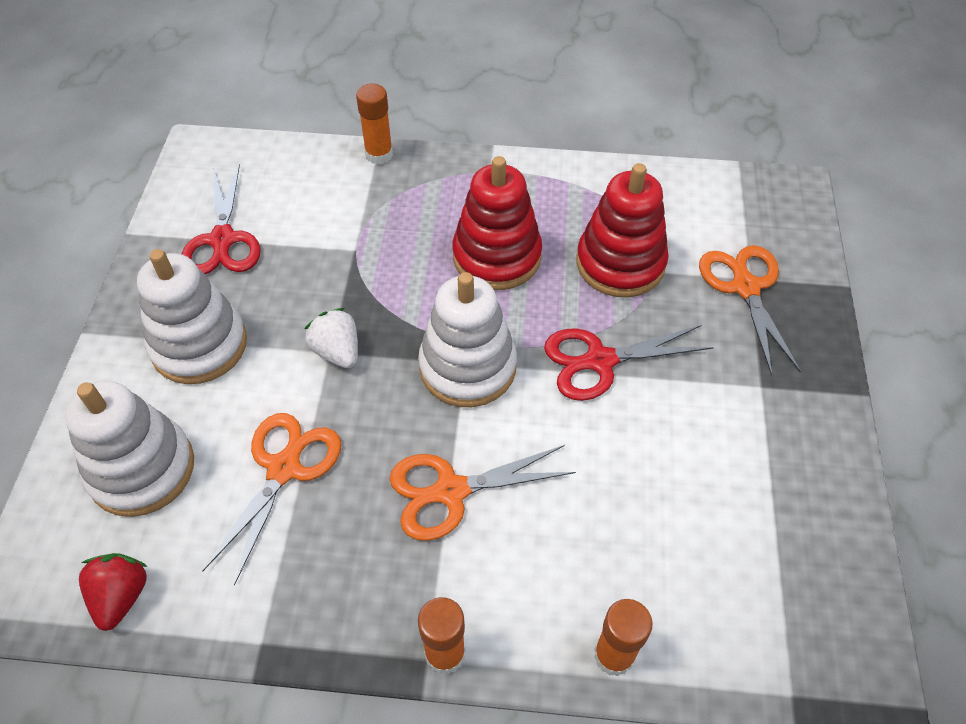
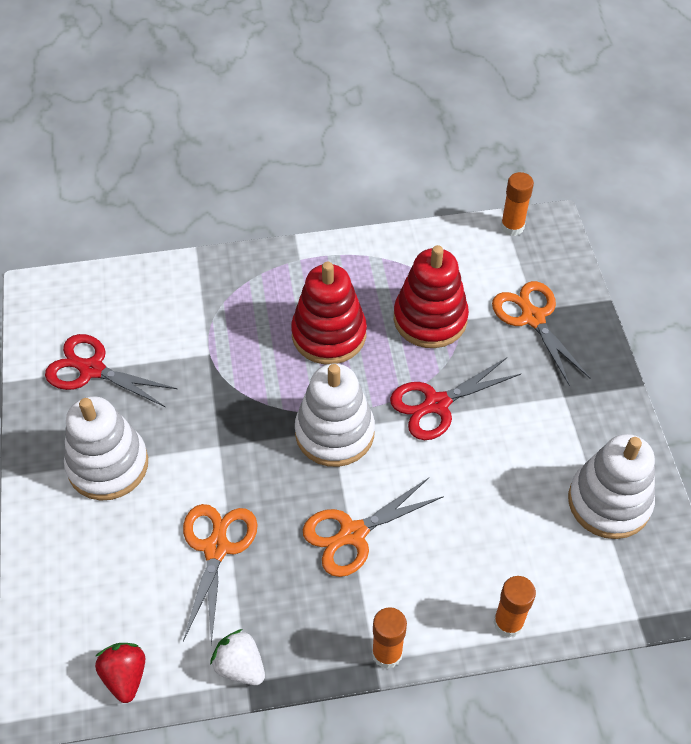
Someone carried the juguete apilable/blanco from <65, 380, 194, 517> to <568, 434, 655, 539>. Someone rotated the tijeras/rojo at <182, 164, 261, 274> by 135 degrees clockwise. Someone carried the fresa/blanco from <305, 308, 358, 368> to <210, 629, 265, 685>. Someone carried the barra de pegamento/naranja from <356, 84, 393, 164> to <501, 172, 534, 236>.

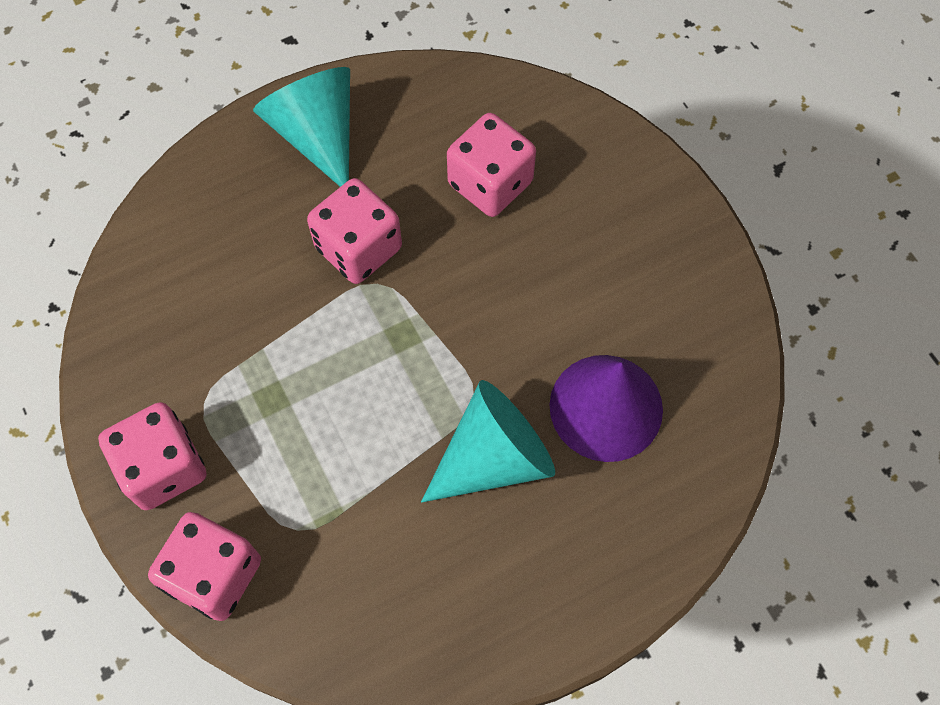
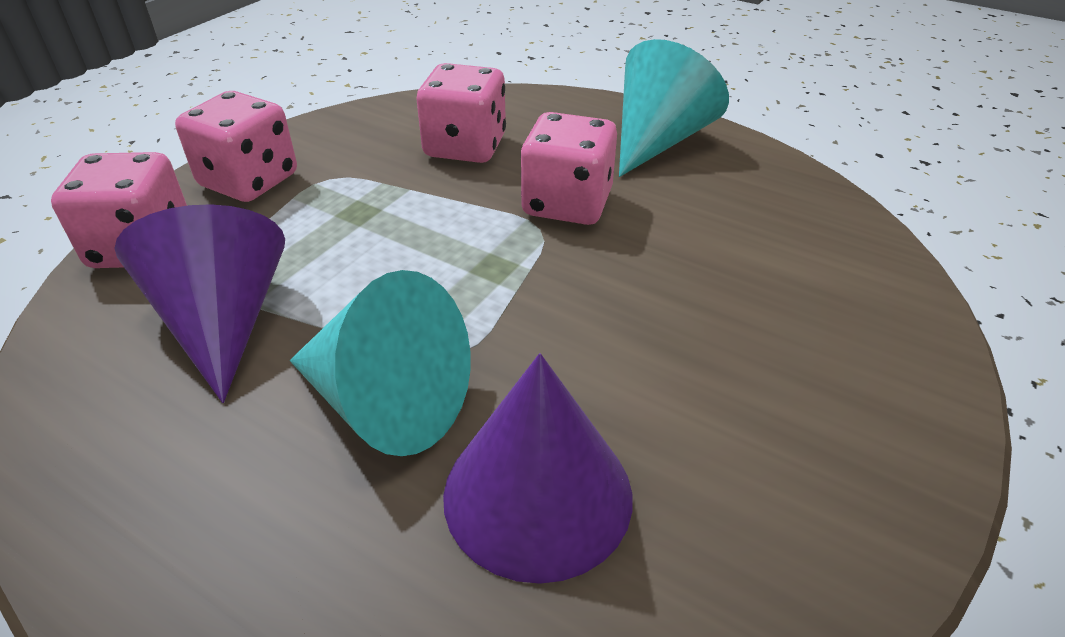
Someone carried the dado/rosa from <447, 113, 536, 217> to <416, 63, 506, 163>. Someone put down the cono/morado at <114, 204, 285, 403>.

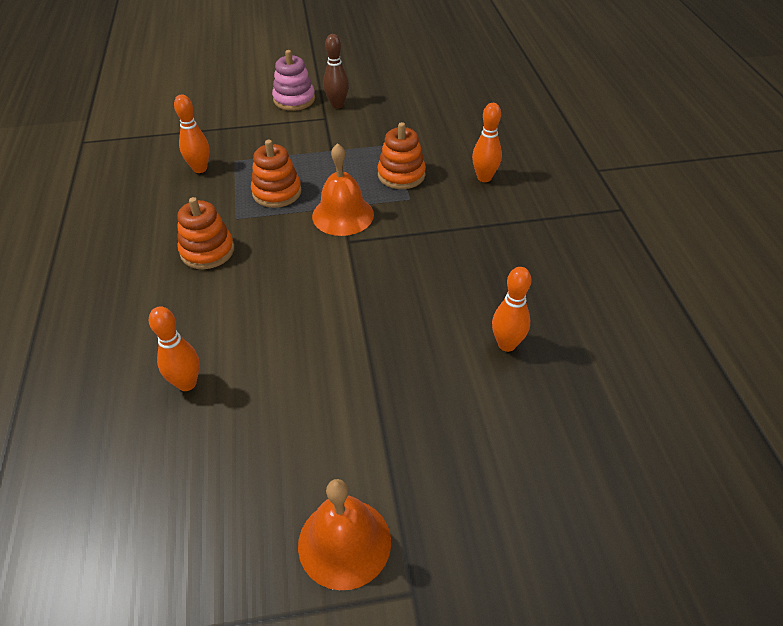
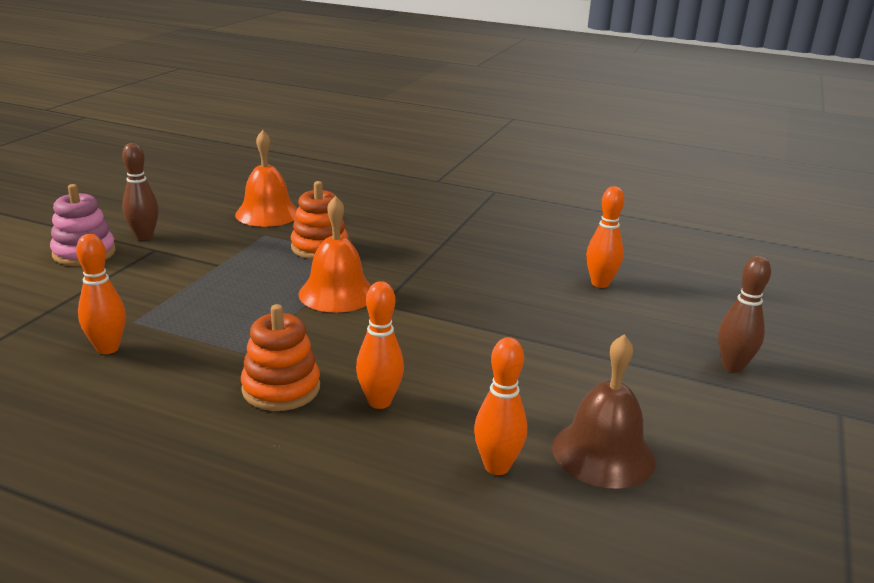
Someone took away the juguete apilable/naranja at <251, 140, 301, 208>. Someone carried the campana/naranja from <298, 479, 391, 590> to <235, 130, 297, 227>. Someone carried the bolo/naranja from <472, 103, 502, 182> to <356, 281, 404, 409>. Someone put down the campana/marrón at <552, 334, 656, 489>. Someone put down the bolo/marrón at <718, 256, 771, 372>.

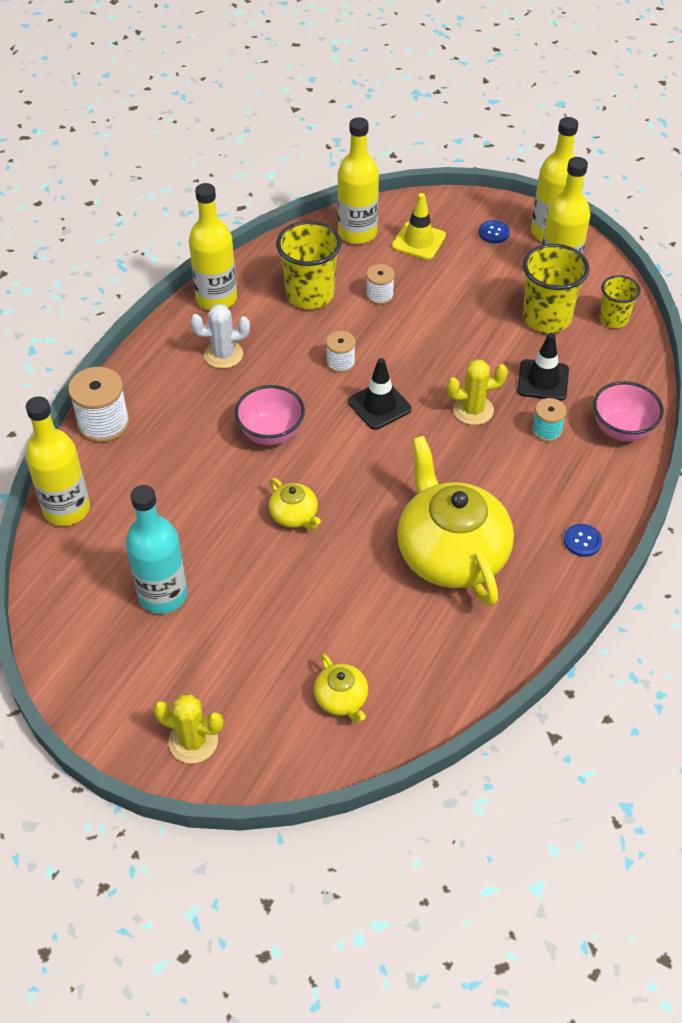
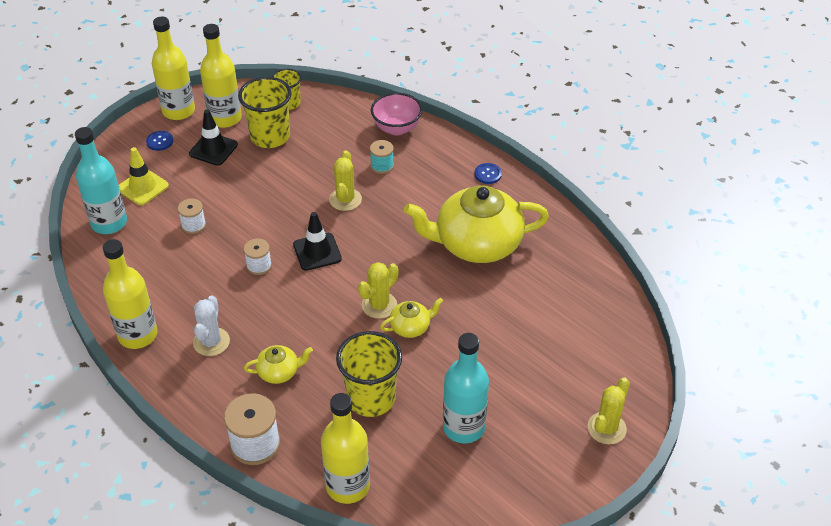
Someone took away the cuenco/rosa at <235, 385, 305, 445>. Someone carried the vaso/amarillo from <276, 221, 341, 309> to <336, 331, 402, 417>. Someone carried the tetera/amarillo from <314, 654, 368, 723> to <244, 345, 313, 384>. Someone repainted the botella/amarillo at <337, 117, 379, 244>, which became the botella/turquesa at <75, 127, 127, 234>. Someone carried the cono de tráfico/negro from <517, 333, 569, 401> to <189, 109, 238, 166>. Someone put down the cactus/amarillo at <358, 262, 398, 319>.

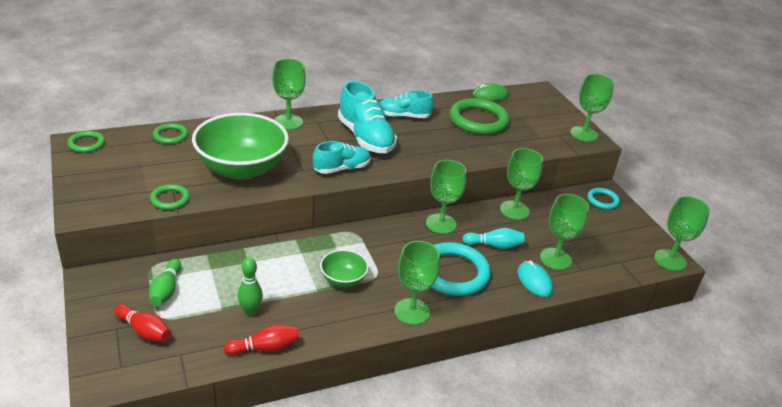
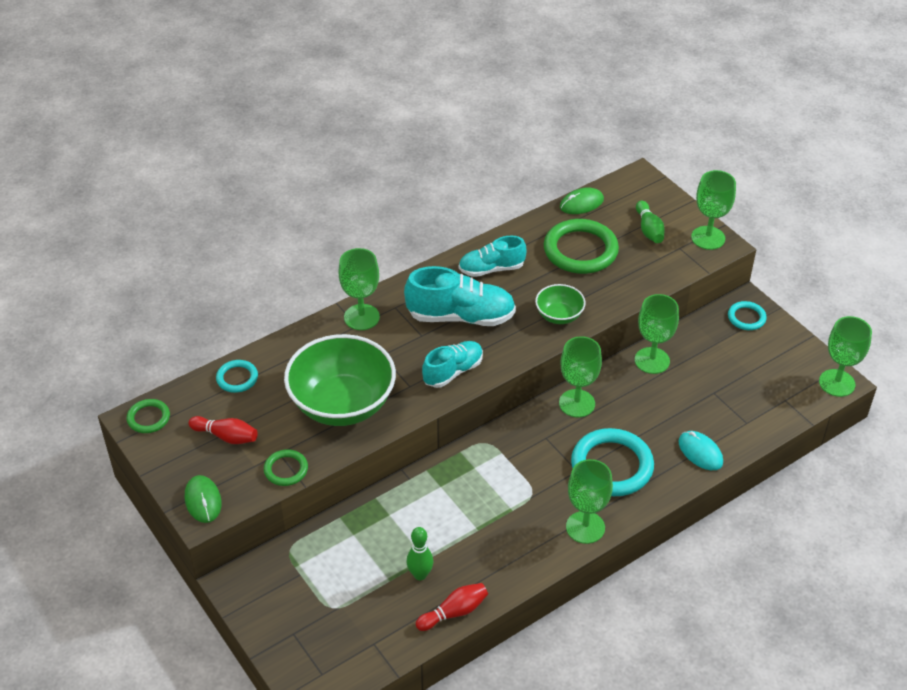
Someone carried the bolo/rojo from <114, 304, 171, 341> to <189, 416, 258, 444>. Someone carried the bolo/verde from <149, 259, 181, 306> to <636, 201, 665, 243>. Someone repainted the anillo/verde at <153, 123, 188, 144>, which became the anillo/turquesa at <216, 360, 258, 393>. Someone carried the cuenco/verde from <320, 249, 369, 287> to <535, 284, 586, 324>. Someone rotated the zapato/turquesa at <338, 80, 397, 153> by 45 degrees counterclockwise. Someone took away the bolo/turquesa at <462, 228, 525, 249>. Someone took away the copa/verde at <540, 194, 589, 270>. Someone put down the ratón/verde at <185, 475, 222, 523>.

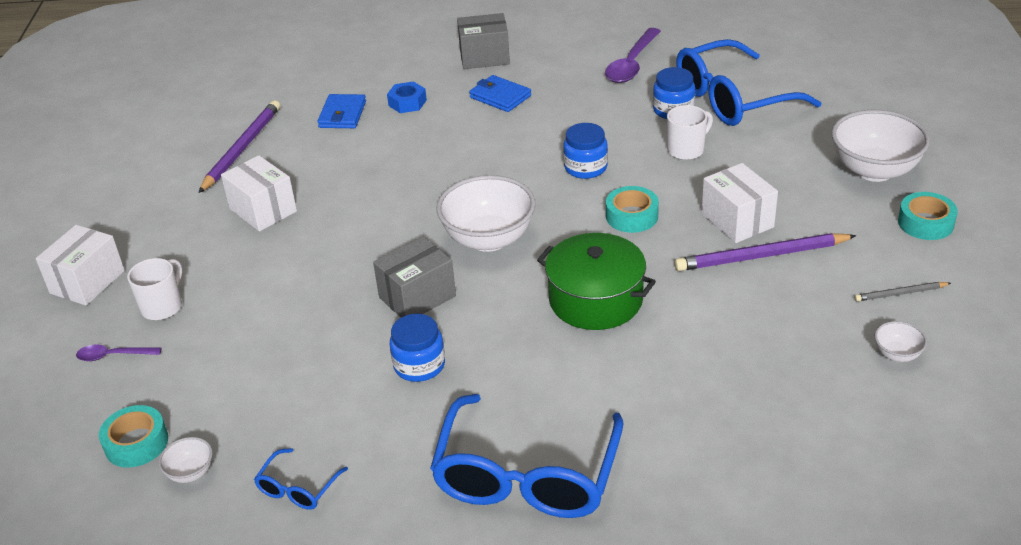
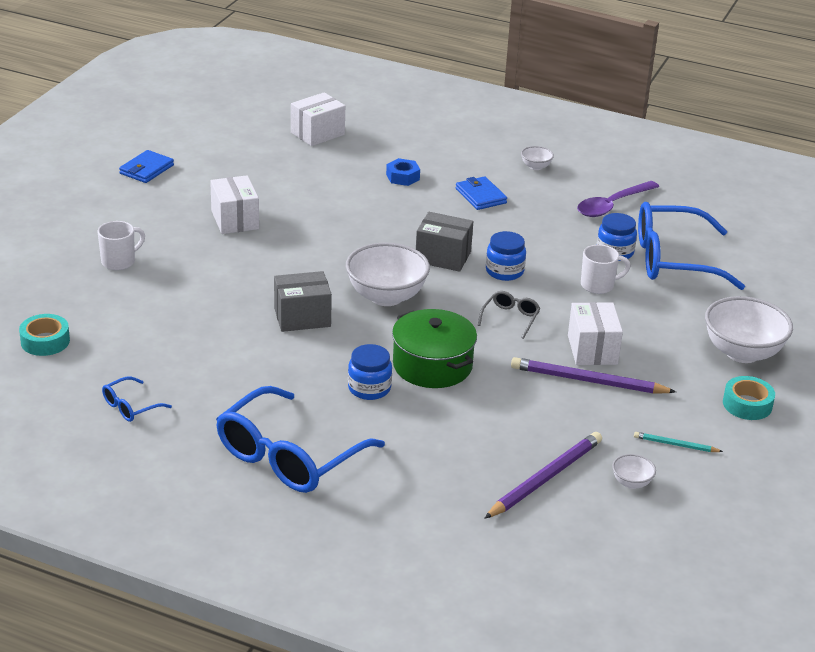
Someone carried the caja/blanco from <36, 225, 125, 306> to <291, 92, 345, 146>. Someone took away the cuchara/morado at <76, 345, 162, 361>. Someone carried the cuenco/blanco from <158, 437, 213, 483> to <521, 146, 554, 170>. Someone carried the lápiz/morado from <198, 100, 280, 193> to <484, 432, 602, 519>. Someone carried the cartera/azul from <317, 94, 366, 128> to <119, 150, 174, 183>. Someone carried the tarro/azul from <390, 314, 445, 382> to <348, 344, 392, 400>. Someone carried the caja/gris from <457, 13, 510, 69> to <416, 212, 473, 272>. Someone swapped the cinta adhesiva/turquesa at <606, 186, 659, 233> for the gafas/gris at <478, 291, 541, 339>. Someone repainted the lápiz/gris at <855, 282, 951, 301>, which became the lápiz/turquesa at <634, 432, 723, 452>.

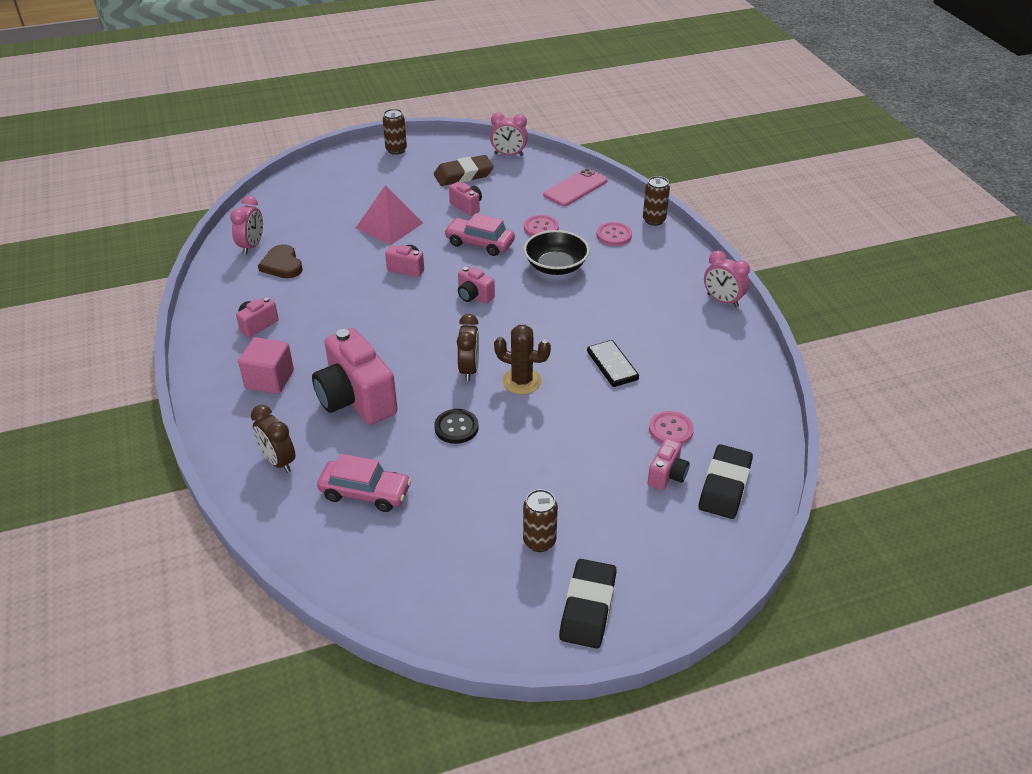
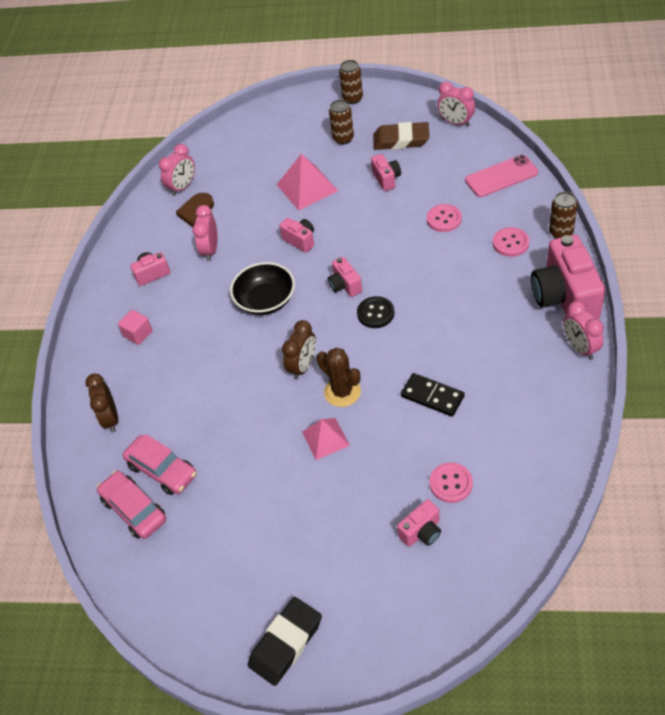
Someone scaled the cubo/rosa at <238, 337, 294, 394> by 0.66. Someone carried the cámara/rosa from <312, 328, 397, 425> to <531, 235, 605, 320>. Someone carried the botón/negro from <434, 409, 479, 444> to <357, 296, 394, 328>. Someone carried the coche/rosa from <444, 213, 515, 256> to <97, 471, 166, 539>. Someone carried the lata/marrón from <523, 489, 558, 552> to <329, 100, 354, 145>. Someone carried the cuenco/negro from <524, 230, 589, 275> to <230, 262, 295, 315>. Someone rotated the ficha de dominó/negro at <587, 340, 639, 387> by 60 degrees counterclockwise. Someone took away the goma de borrar/negro at <699, 444, 753, 519>. Someone put down the despertador/rosa at <192, 205, 217, 261>. Someone put down the pirámide/rosa at <302, 418, 350, 460>.

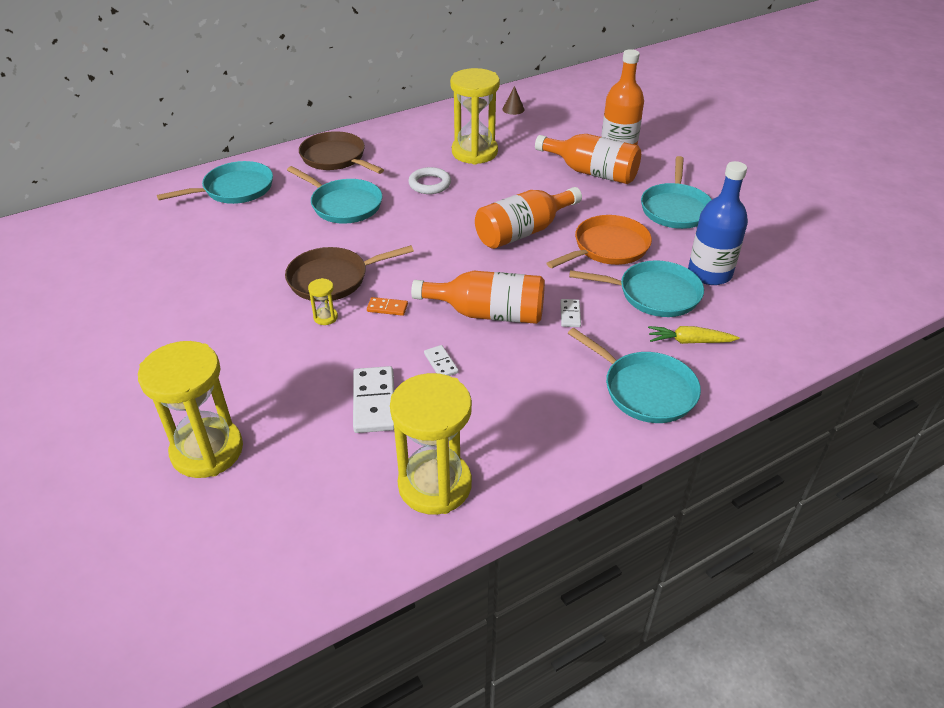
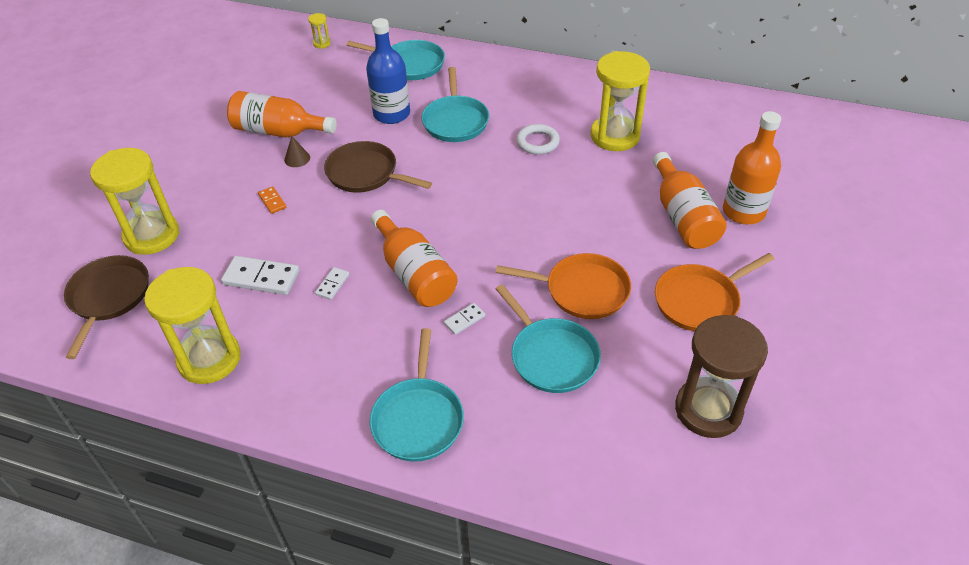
Someone carried the sartén/marrón from <299, 131, 384, 174> to <64, 255, 149, 359>. Someone carried the reloj de arena/amarillo from <308, 278, 338, 325> to <308, 13, 331, 49>. Someone rotated the ficha de dominó/blanco at <353, 366, 394, 433> by 60 degrees clockwise. Someone carried the ficha de dominó/naranja from <367, 297, 408, 316> to <258, 186, 286, 214>. Someone carried the botella/naranja from <475, 187, 582, 249> to <227, 91, 337, 138>. Someone carried the cono/marrón from <503, 86, 525, 115> to <284, 136, 310, 167>. Someone repainted the sartén/turquesa at <641, 156, 712, 229>, which became the sartén/naranja at <655, 253, 774, 331>. Someone took away the zanahoria/amarillo at <648, 326, 740, 344>. Someone carried the botella/azul from <688, 161, 748, 285> to <366, 18, 410, 124>. Someone put down the reloj de arena/marrón at <675, 315, 768, 438>.

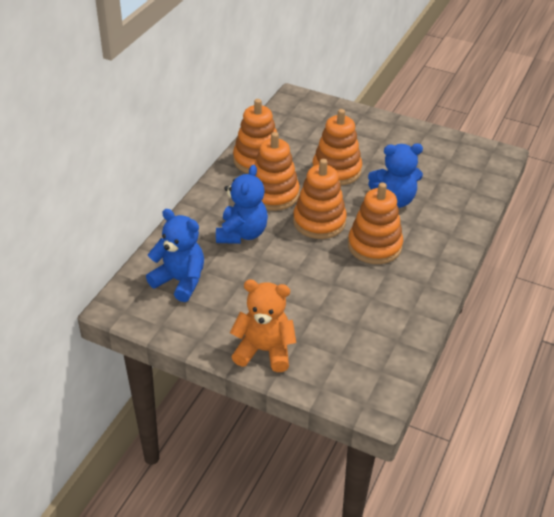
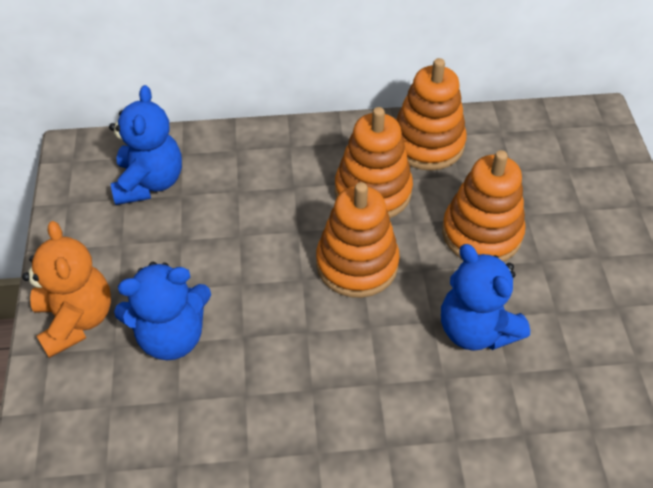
Someone carried the osito/azul from <216, 165, 268, 244> to <114, 262, 211, 360>. Someone took away the juguete apilable/naranja at <348, 182, 403, 264>.

